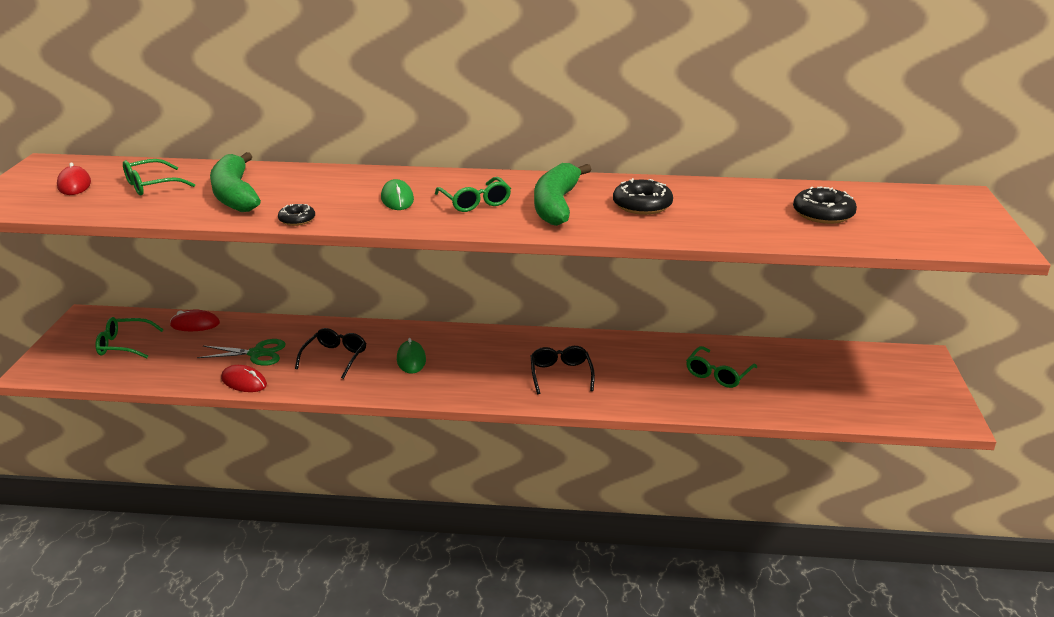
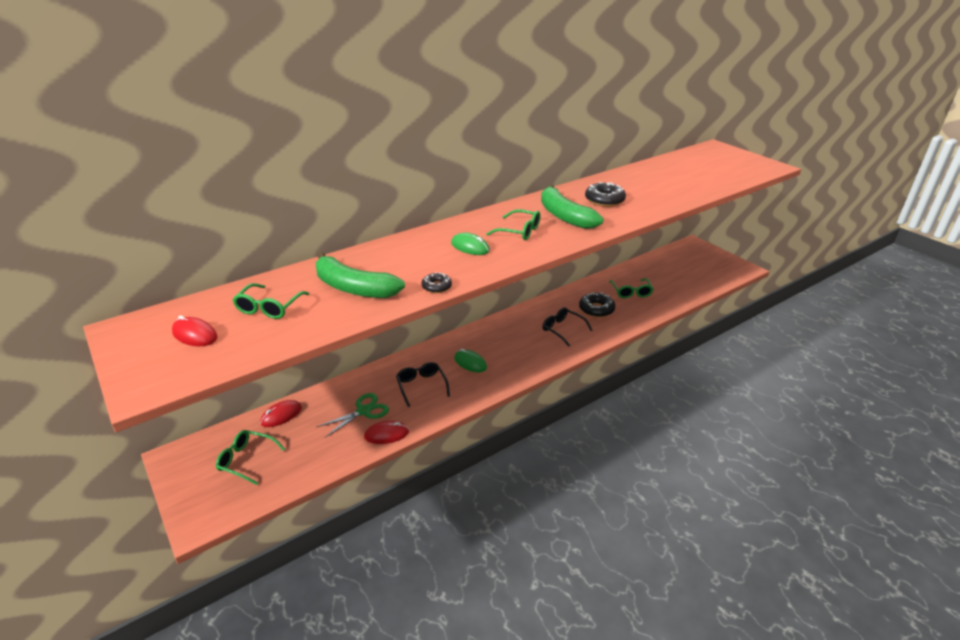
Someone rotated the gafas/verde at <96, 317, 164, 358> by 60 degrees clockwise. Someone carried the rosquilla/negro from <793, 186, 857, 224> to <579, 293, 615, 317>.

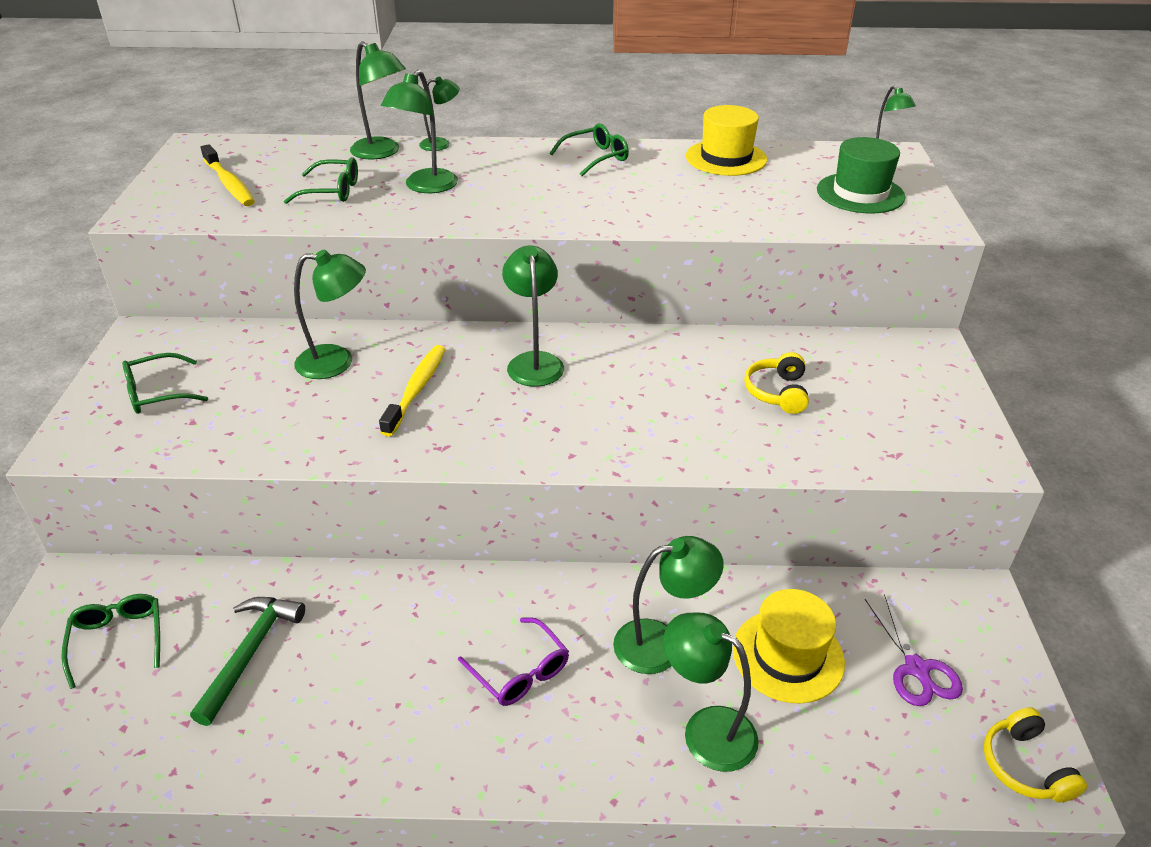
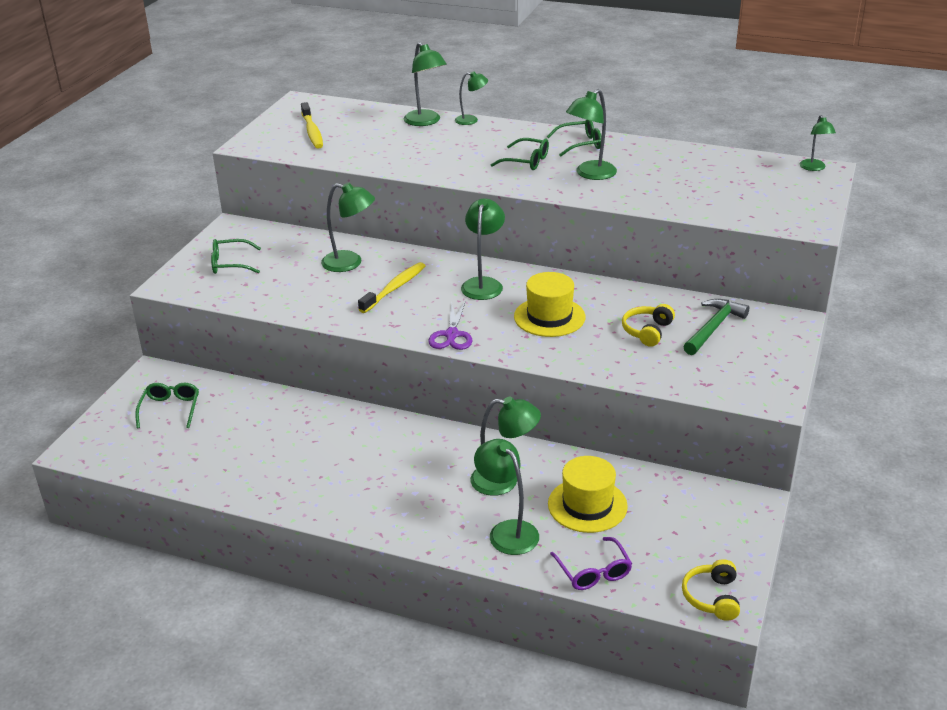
Someone carried the martillo/verde from <190, 597, 305, 726> to <683, 299, 749, 355>. Someone carried the gafas/verde from <284, 157, 358, 204> to <491, 138, 549, 170>. Someone carried the lámpara/verde from <381, 70, 458, 193> to <566, 89, 617, 180>. Someone carried the gafas/morado from <458, 617, 569, 706> to <550, 537, 632, 590>. Someone carried the sombrero/amarillo from <686, 105, 767, 176> to <514, 272, 585, 337>. Someone took away the sombrero/verde at <817, 137, 905, 214>. Someone carried the tijeras/morado from <865, 594, 963, 706> to <428, 302, 472, 350>.

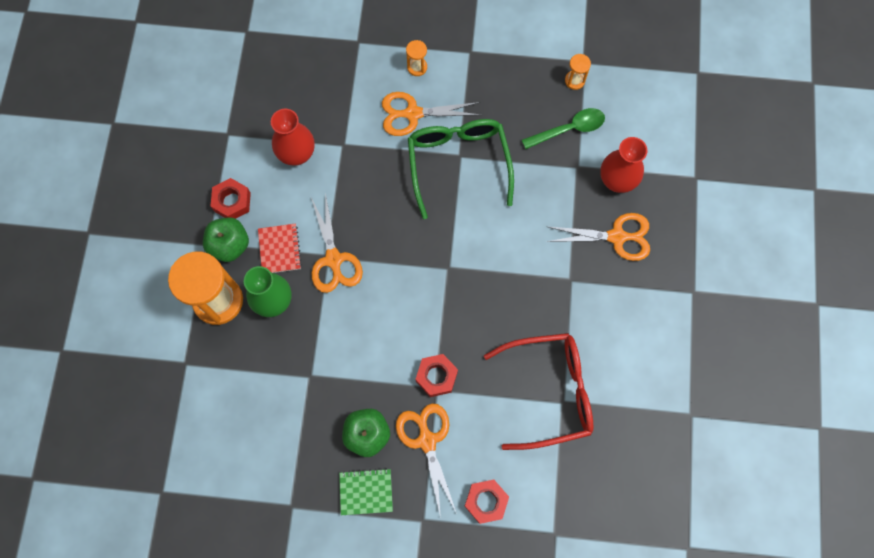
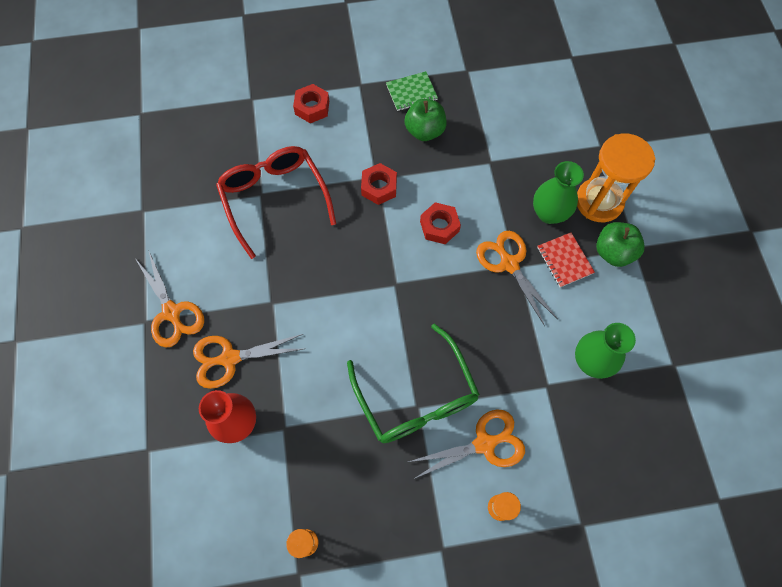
Someone carried the tuerca/rojo from <211, 178, 251, 219> to <420, 202, 461, 244>. Someone repainted the florero/rojo at <271, 109, 315, 166>, which became the florero/verde at <575, 323, 636, 379>. Someone carried the tijeras/naranja from <396, 403, 457, 518> to <136, 250, 204, 348>. Someone rotated the gafas/rojo at <484, 333, 594, 450> by 90 degrees clockwise. Someone took away the cuchara/verde at <522, 108, 605, 149>.

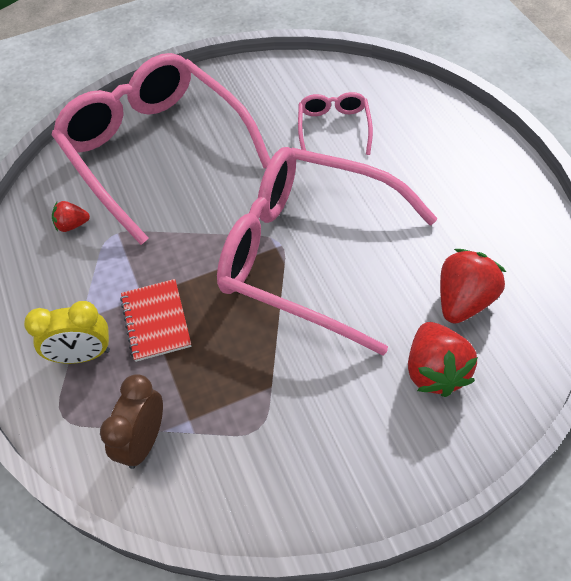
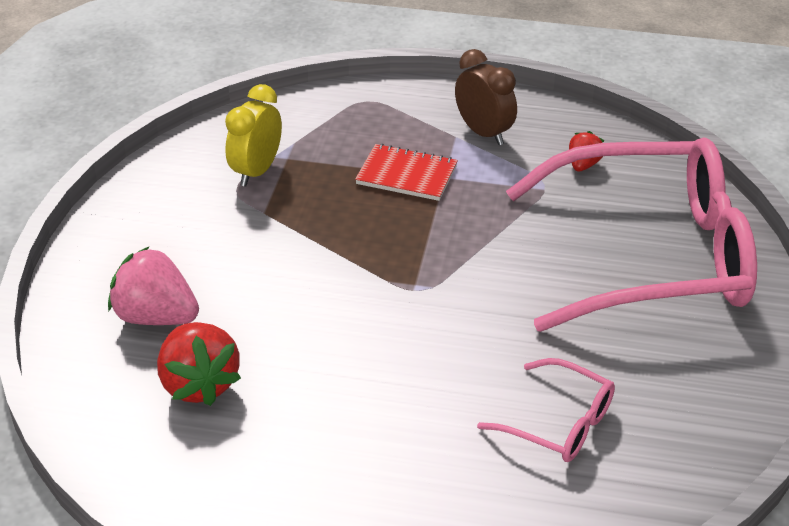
Someone carried the despertador/amarillo from <24, 301, 110, 364> to <225, 84, 282, 187>. Someone carried the despertador/marrón from <100, 374, 163, 469> to <455, 49, 517, 145>. Someone took away the gafas/rosa at <217, 147, 438, 355>. Someone repainted the fresa/rojo at <408, 322, 478, 397>, which became the fresa/rosa at <108, 246, 199, 325>.

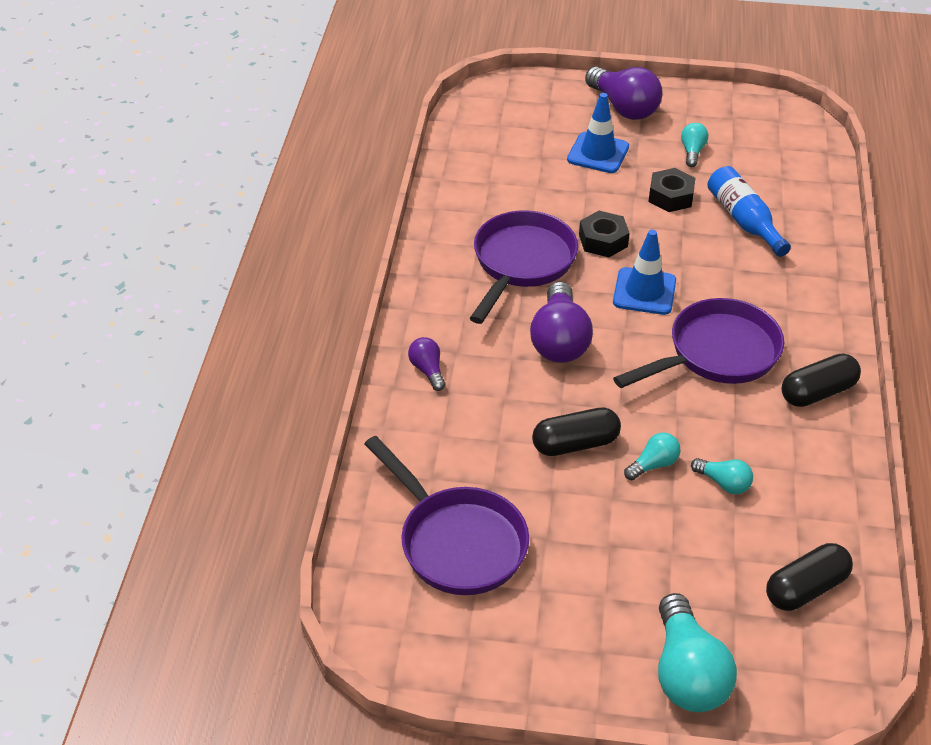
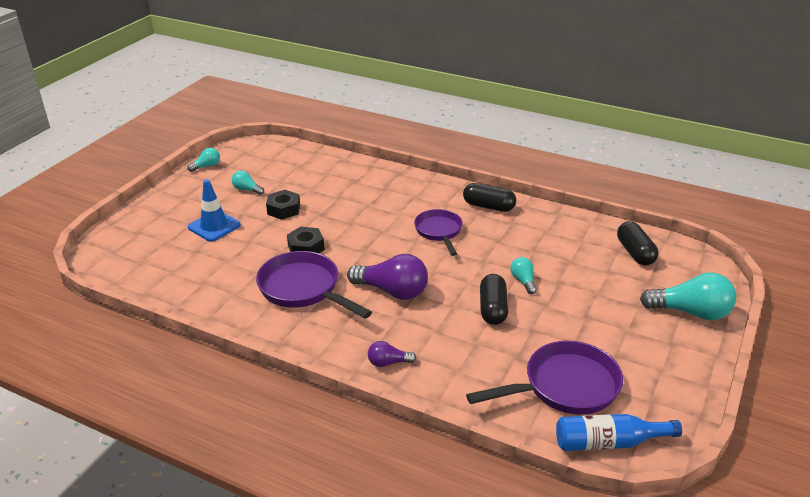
Someone took away the bombilla/morado at <585, 67, 663, 120>. Someone took away the cono de tráfico/azul at <613, 230, 676, 315>. Someone scaled the sartén/morado at <613, 298, 784, 388> by 0.66. Someone carried the bombilla/turquesa from <691, 458, 753, 494> to <187, 148, 220, 172>. Someone carried the botella/azul from <707, 166, 791, 257> to <556, 414, 682, 451>. Someone rotated the cápsula/negro at <781, 354, 861, 407> by 60 degrees counterclockwise.

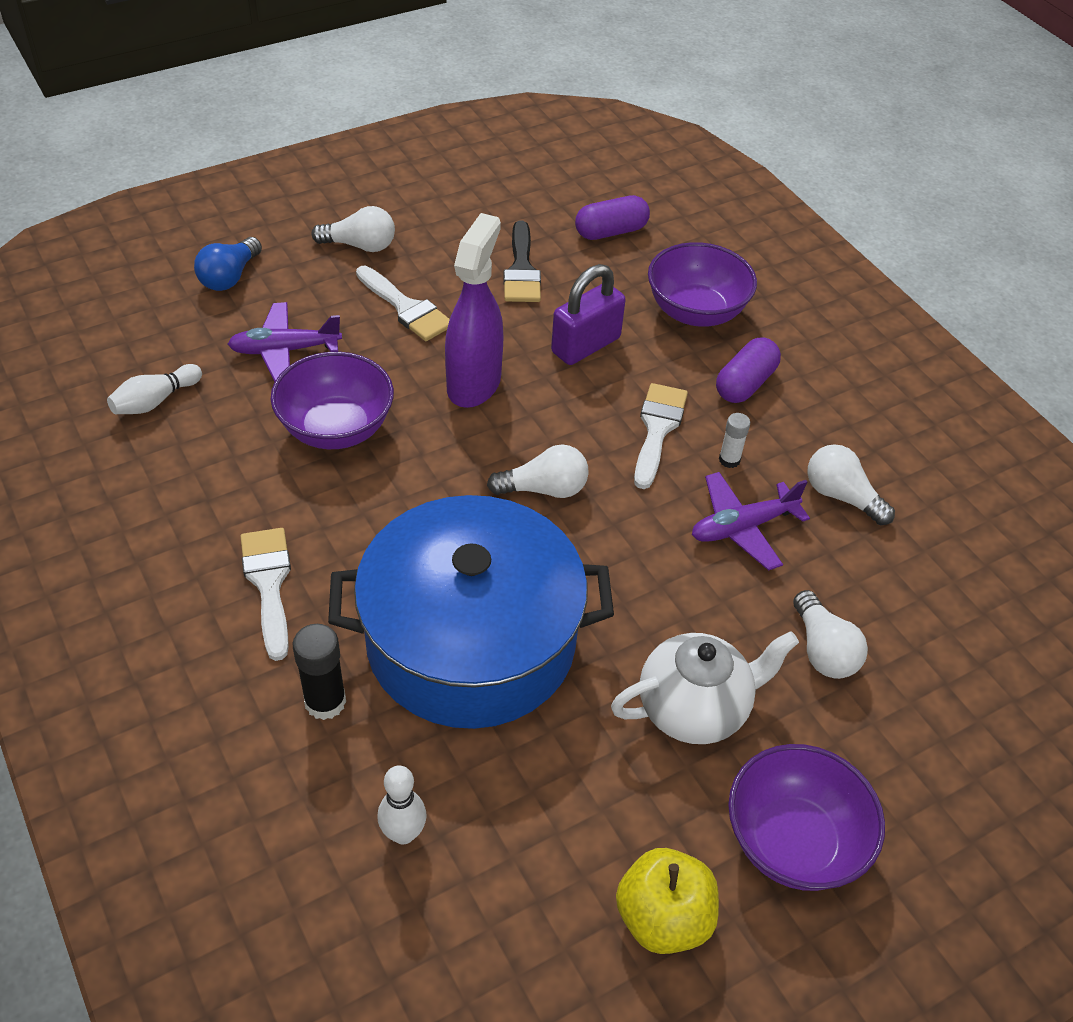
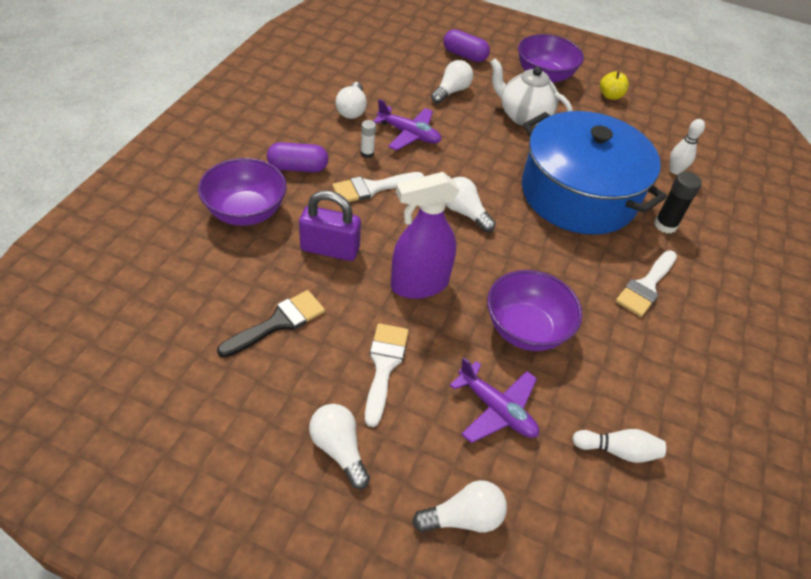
Someone repainted the bombilla/azul at <194, 237, 262, 291>, which became the bombilla/blanco at <412, 480, 507, 532>. Someone carried the cápsula/morado from <575, 195, 650, 240> to <443, 29, 490, 62>. Someone scaled the manzana/amarillo at <616, 848, 719, 954> by 0.66.

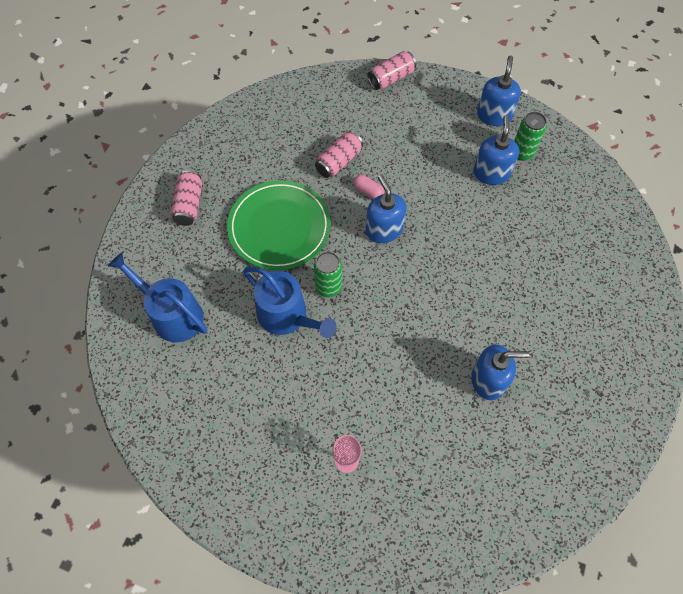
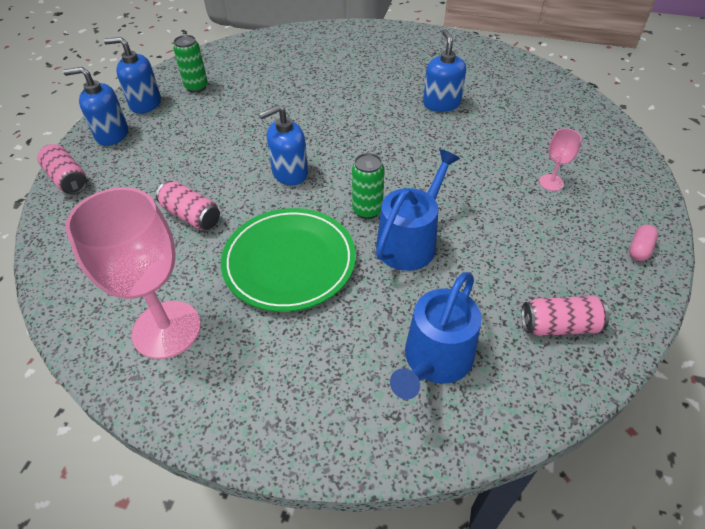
Someone carried the lata/rosa from <170, 170, 202, 226> to <521, 296, 609, 336>. Someone carried the cápsula/rosa from <353, 175, 384, 199> to <629, 225, 658, 261>. Someone carried the dispensador de jabón/azul from <473, 115, 519, 185> to <63, 67, 128, 146>. Someone put down the copa/rosa at <65, 187, 201, 359>.

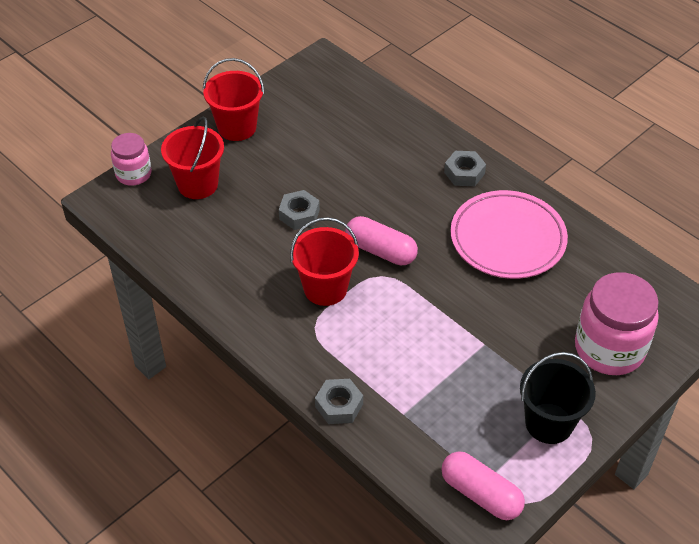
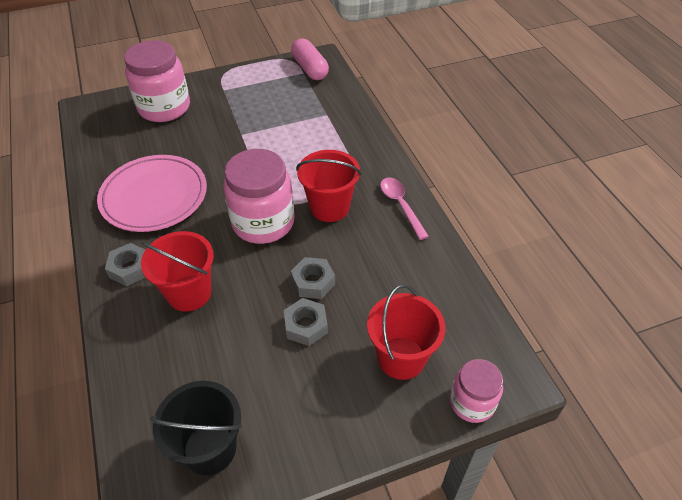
Someone carried the balde/rojo from <203, 58, 264, 141> to <141, 231, 214, 312>. Someone carried the tuerca/gris from <315, 379, 363, 424> to <284, 298, 328, 346>. Someone swapped the cápsula/rosa at <345, 216, 418, 265> for the tarro/rosa at <223, 149, 295, 244>. Someone carried the balde/negro from <520, 352, 596, 444> to <150, 381, 242, 475>. Someone put down the cuchara/rosa at <380, 177, 429, 240>.

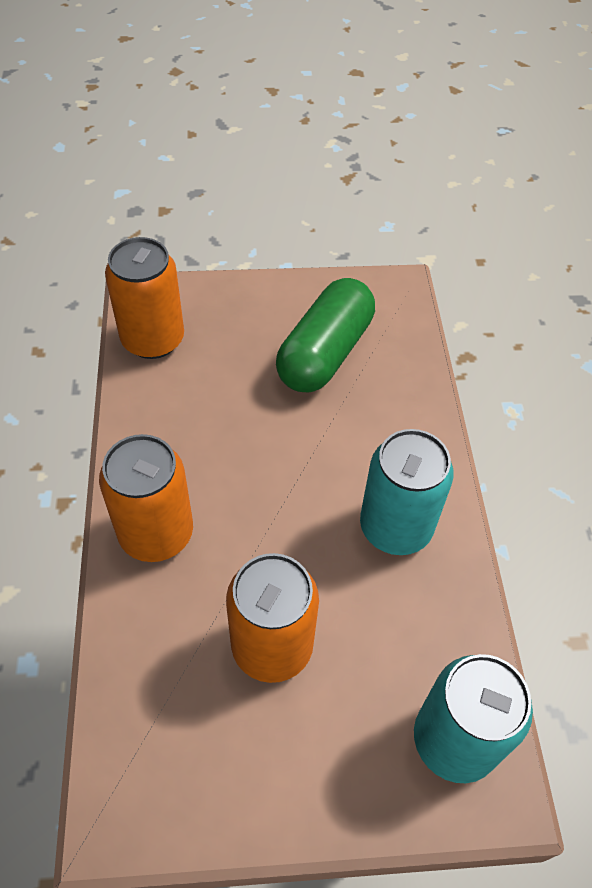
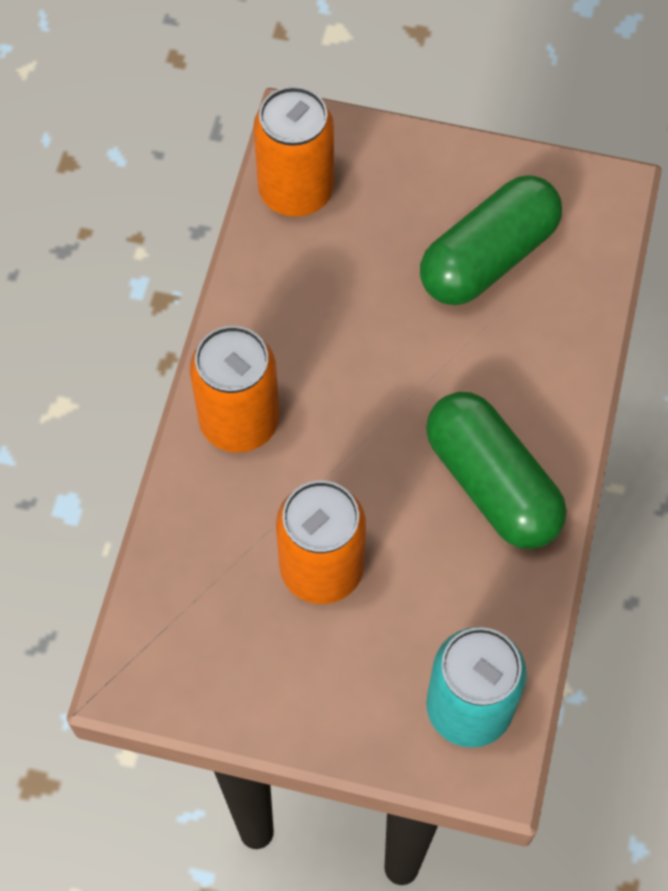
Someone swapped the lata/turquesa at <360, 429, 454, 555> for the cápsula/verde at <426, 392, 567, 549>.

